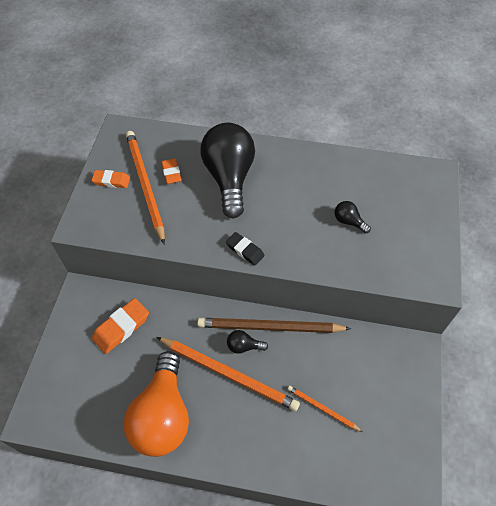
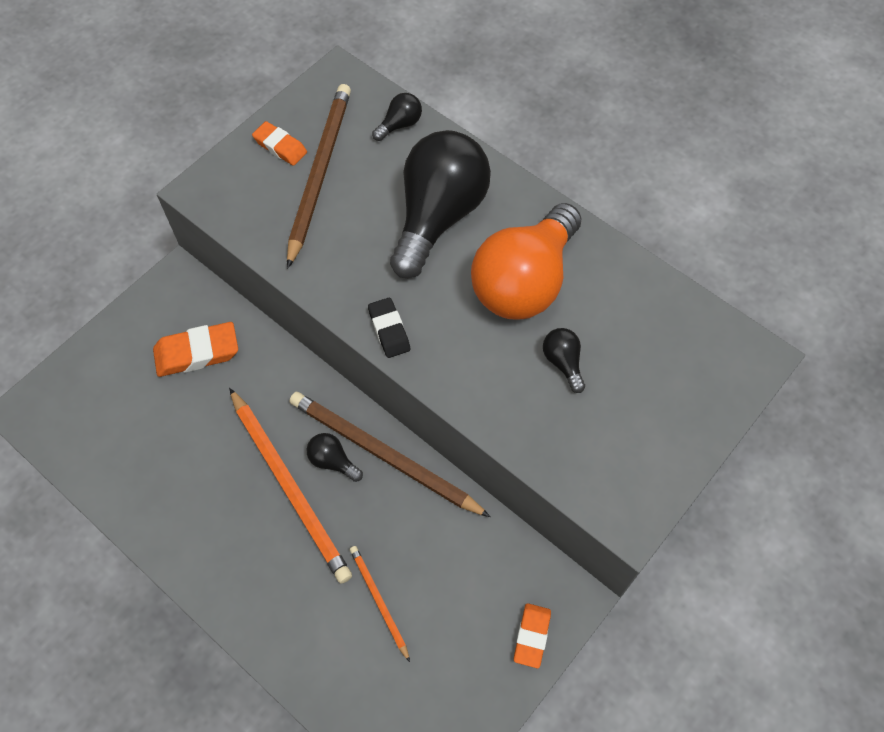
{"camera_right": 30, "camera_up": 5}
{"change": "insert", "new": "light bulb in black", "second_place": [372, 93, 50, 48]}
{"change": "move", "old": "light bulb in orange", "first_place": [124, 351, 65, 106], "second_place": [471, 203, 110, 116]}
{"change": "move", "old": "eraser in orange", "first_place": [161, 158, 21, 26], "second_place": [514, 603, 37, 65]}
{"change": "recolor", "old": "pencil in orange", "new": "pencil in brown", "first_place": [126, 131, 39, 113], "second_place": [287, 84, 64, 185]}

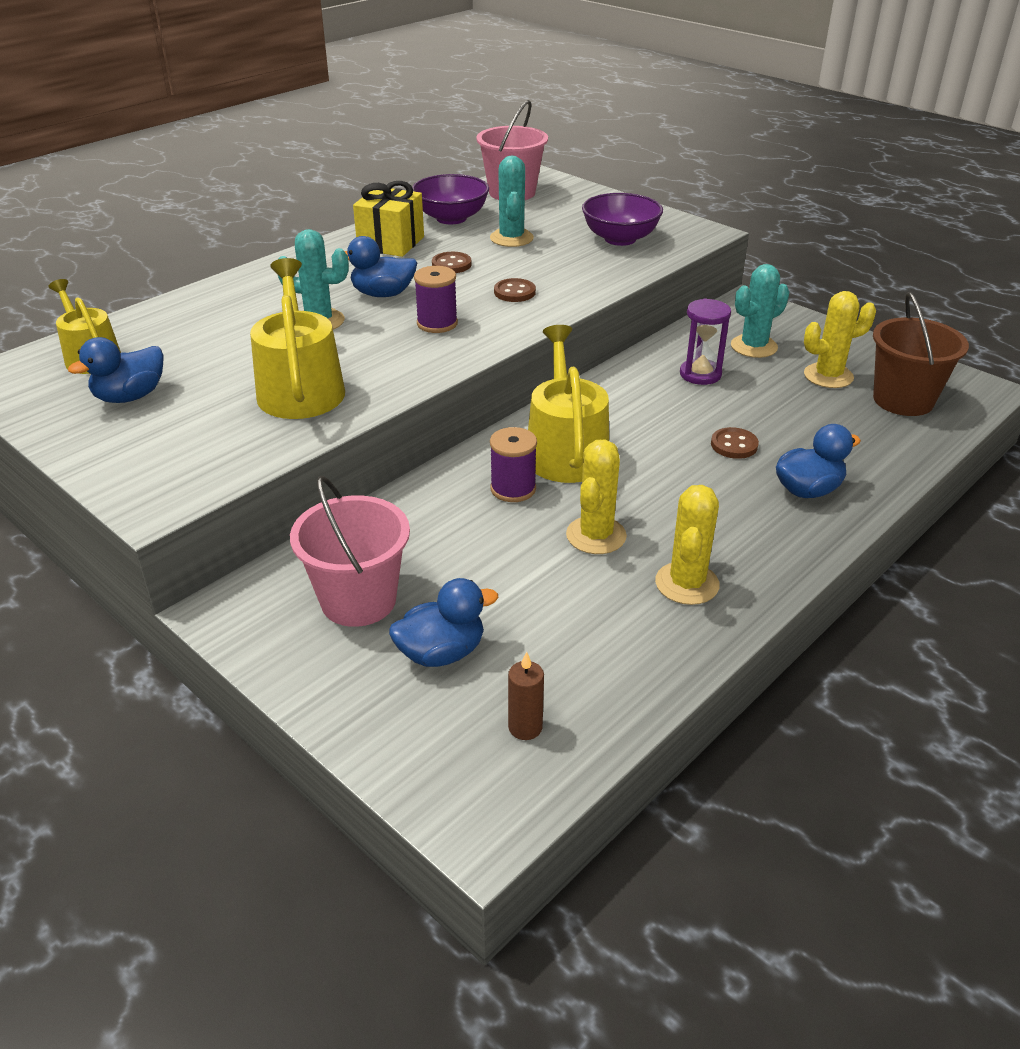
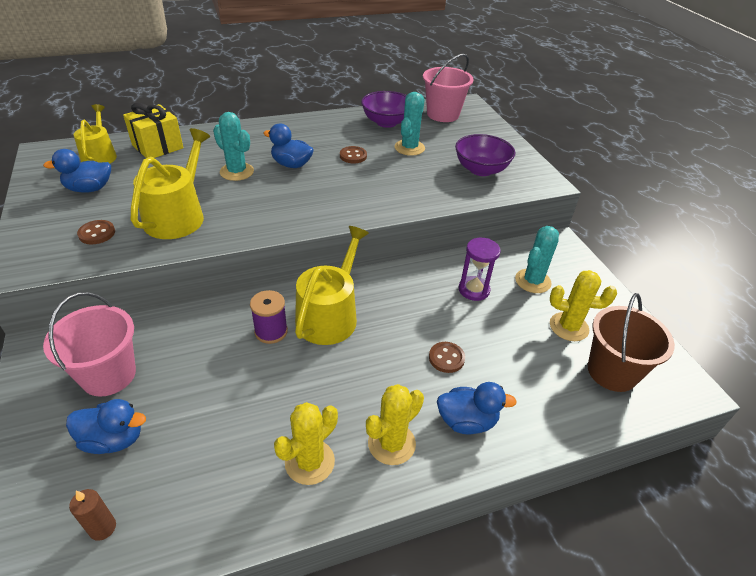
{"camera_right": 25, "camera_up": 5}
{"change": "delete", "old": "spool in purple", "first_place": [414, 266, 44, 67]}
{"change": "move", "old": "gift in yellow", "first_place": [353, 181, 71, 76], "second_place": [123, 102, 60, 56]}
{"change": "move", "old": "button in brown", "first_place": [494, 278, 42, 24], "second_place": [77, 220, 38, 24]}
{"change": "move", "old": "cactus in yellow", "first_place": [566, 440, 61, 114], "second_place": [366, 384, 58, 81]}
{"change": "rotate", "old": "cactus in turquoise", "first_place": [731, 264, 58, 94], "second_place": [515, 226, 44, 67], "degrees": -45}

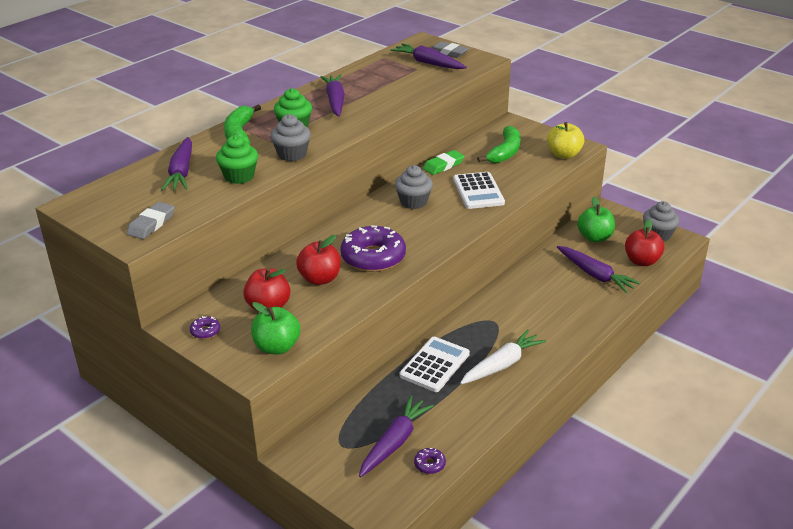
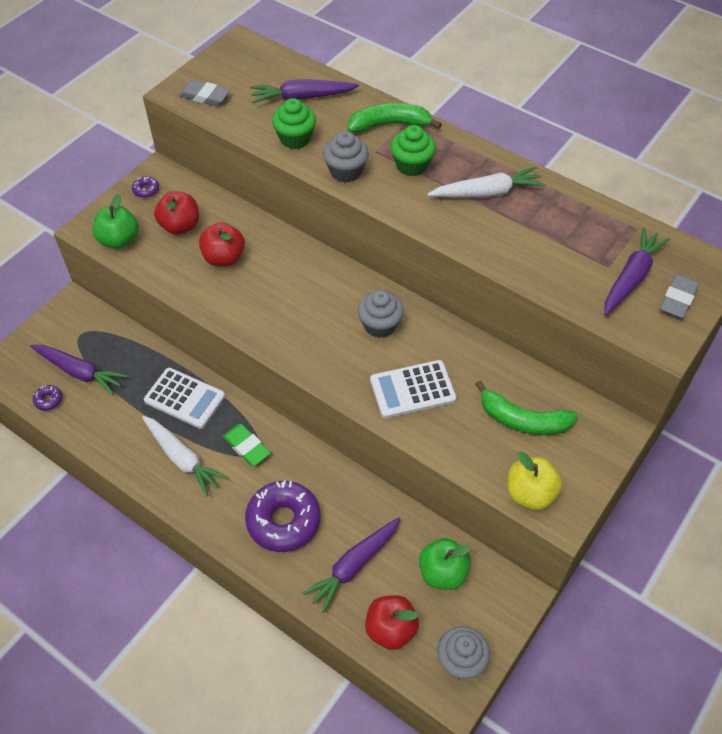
{"camera_right": 85, "camera_up": 20}
{"change": "move", "old": "donut in purple", "first_place": [340, 225, 66, 47], "second_place": [245, 481, 76, 71]}
{"change": "move", "old": "eraser in green", "first_place": [423, 150, 42, 25], "second_place": [223, 424, 48, 42]}
{"change": "recolor", "old": "carrot in purple", "new": "carrot in white", "first_place": [320, 75, 25, 41], "second_place": [427, 167, 118, 31]}

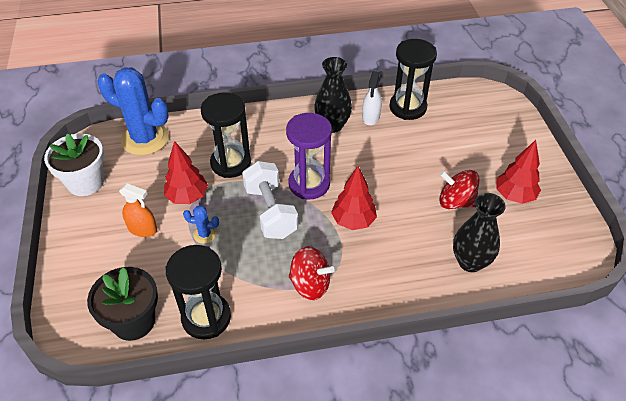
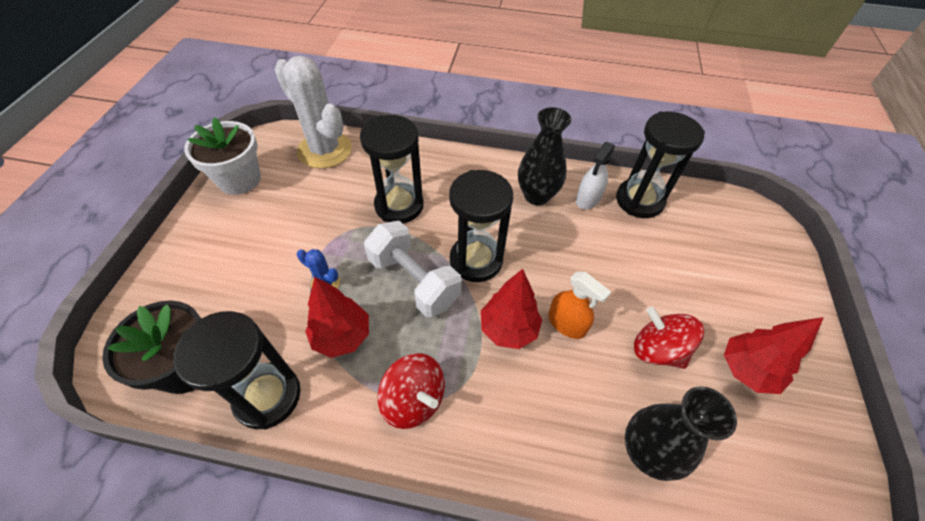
{"camera_right": 20, "camera_up": 5}
{"change": "move", "old": "spray bottle in orange", "first_place": [119, 183, 38, 54], "second_place": [548, 272, 63, 67]}
{"change": "move", "old": "tree in red", "first_place": [164, 141, 44, 63], "second_place": [305, 277, 64, 81]}
{"change": "recolor", "old": "cactus in blue", "new": "cactus in white", "first_place": [97, 67, 72, 88], "second_place": [275, 56, 77, 113]}
{"change": "recolor", "old": "hourglass in purple", "new": "hourglass in black", "first_place": [286, 113, 46, 86], "second_place": [449, 170, 64, 112]}
{"change": "rotate", "old": "dumbbell in white", "first_place": [242, 161, 56, 78], "second_place": [364, 221, 97, 96], "degrees": -45}

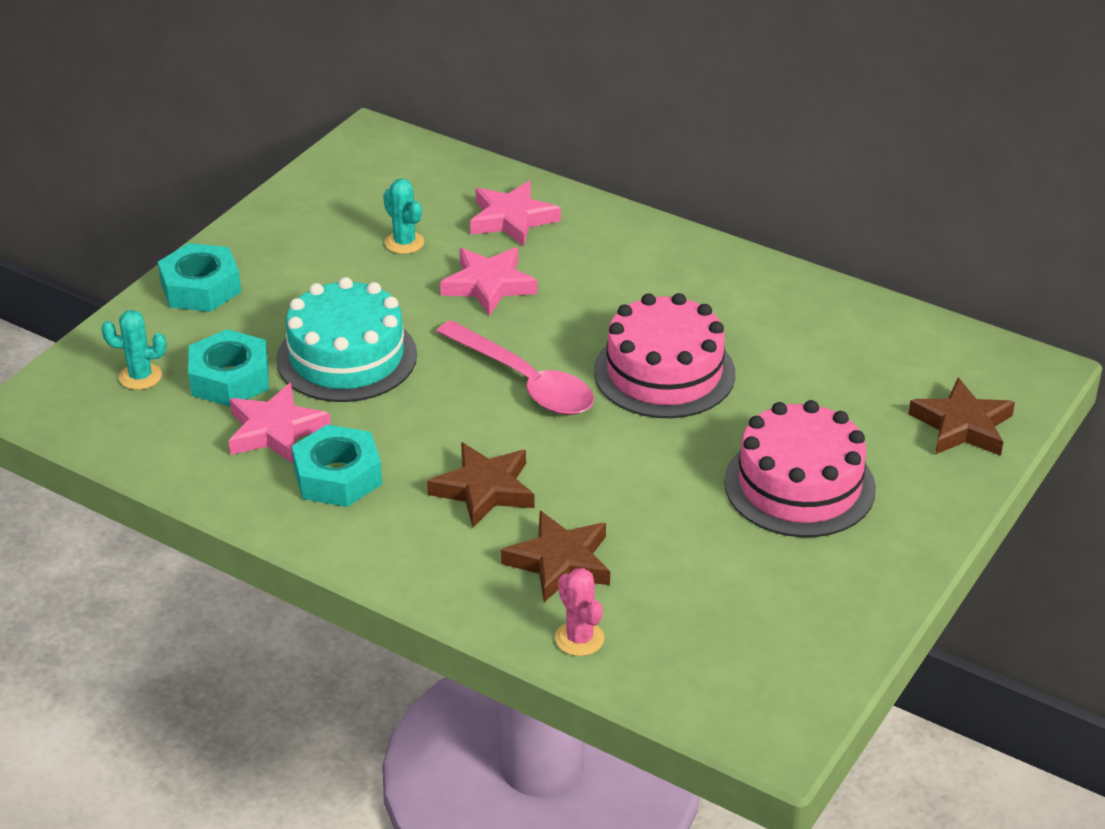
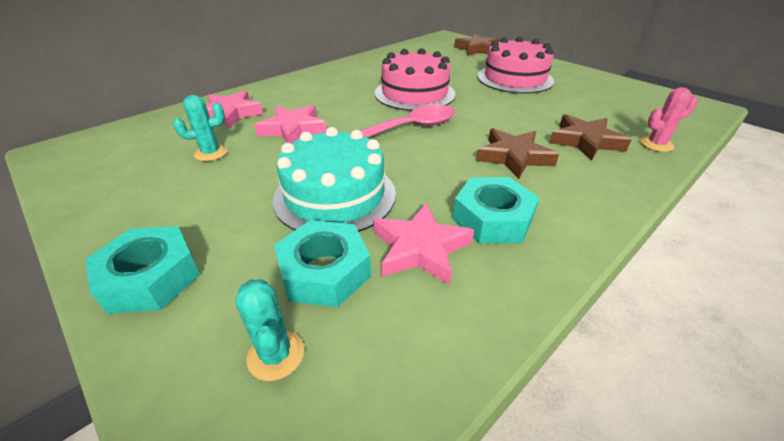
{"camera_right": -75, "camera_up": 0}
{"change": "rotate", "old": "cactus in turquoise", "first_place": [101, 310, 66, 80], "second_place": [235, 279, 69, 102], "degrees": -45}

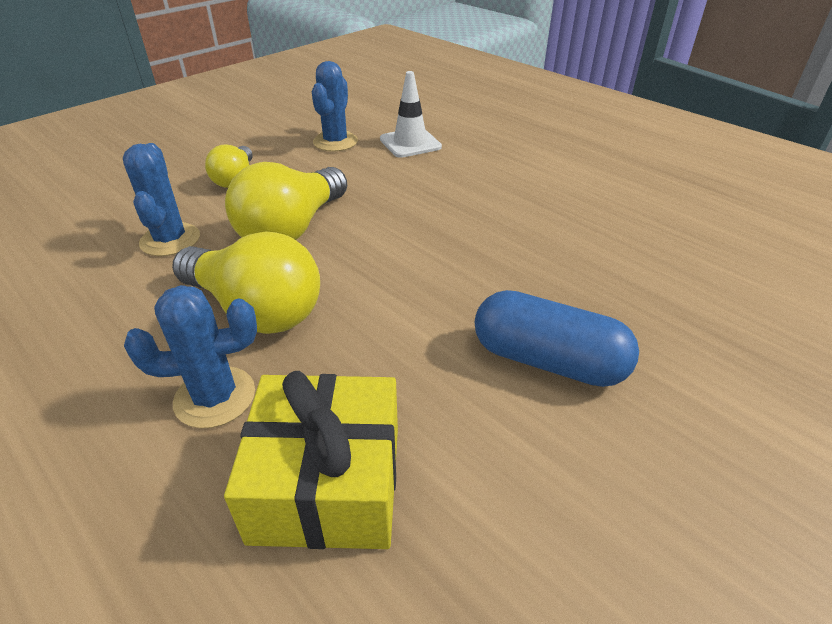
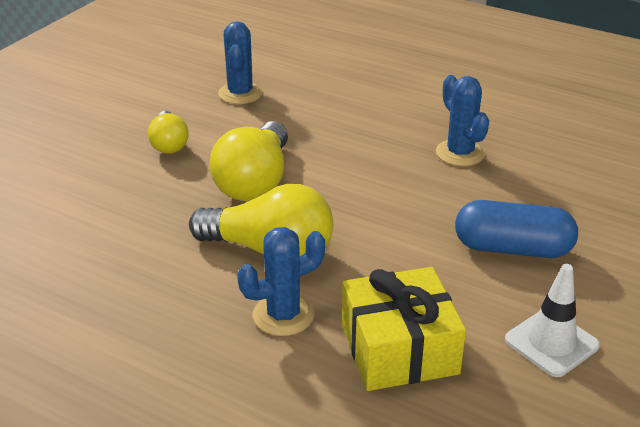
{"camera_right": -15, "camera_up": -5}
{"change": "move", "old": "cactus in blue", "first_place": [123, 143, 77, 113], "second_place": [436, 75, 53, 91]}
{"change": "move", "old": "traffic cone in white", "first_place": [380, 71, 62, 87], "second_place": [505, 264, 95, 113]}

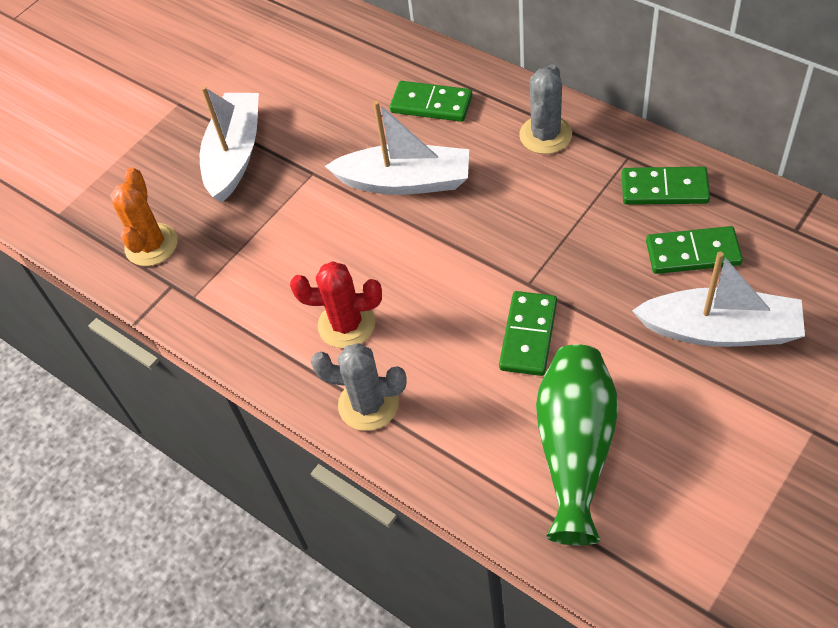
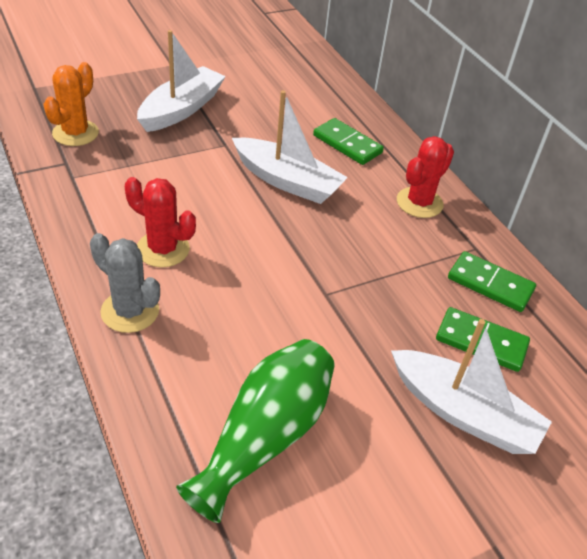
{"camera_right": 15, "camera_up": -10}
{"change": "delete", "old": "domino in green", "first_place": [499, 291, 58, 85]}
{"change": "recolor", "old": "cactus in grey", "new": "cactus in red", "first_place": [519, 64, 53, 90], "second_place": [397, 136, 57, 82]}

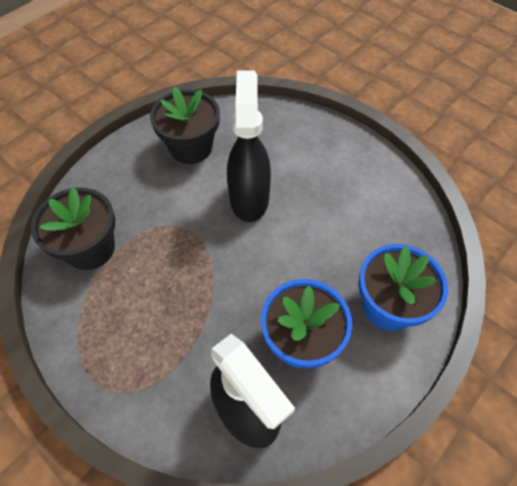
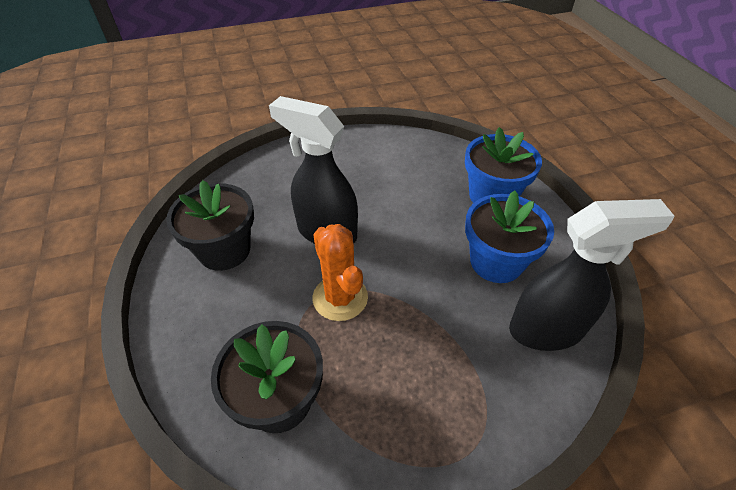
{"camera_right": -60, "camera_up": -10}
{"change": "insert", "new": "cactus in orange", "second_place": [313, 224, 55, 97]}

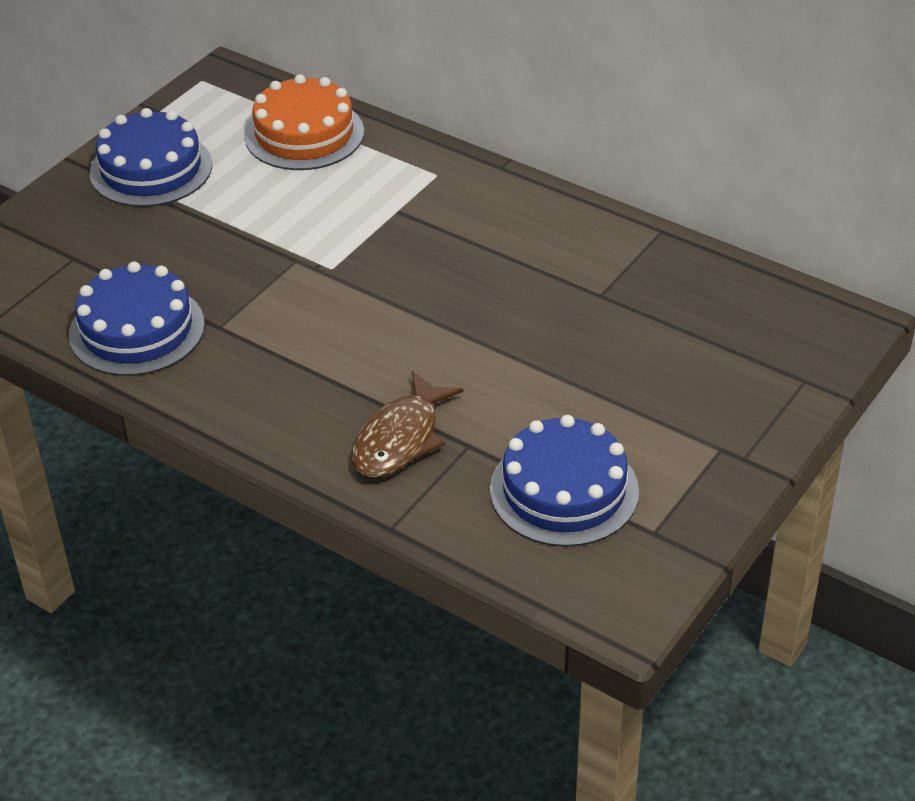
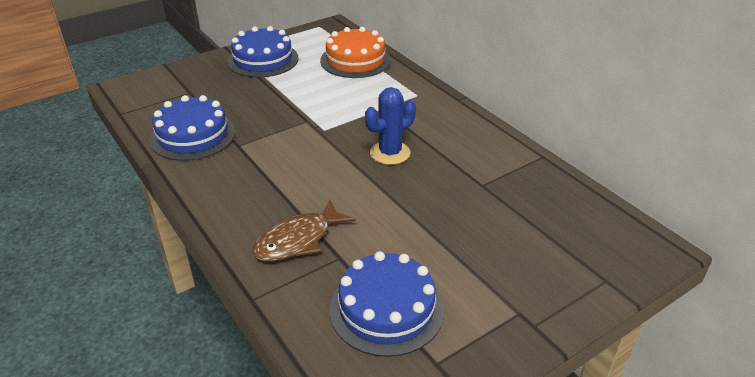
{"camera_right": 20, "camera_up": -5}
{"change": "insert", "new": "cactus in blue", "second_place": [365, 87, 51, 78]}

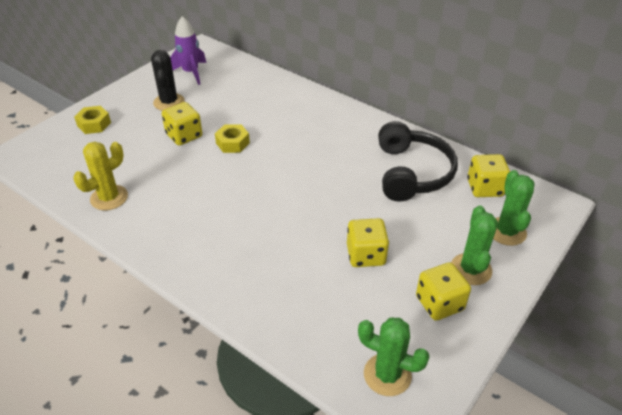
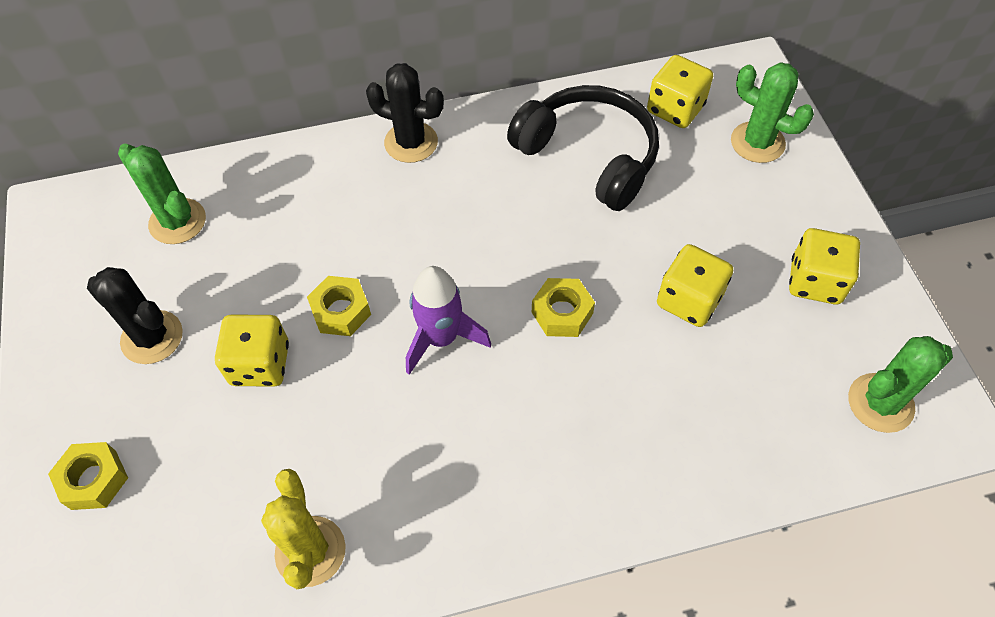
{"camera_right": -50, "camera_up": 15}
{"change": "insert", "new": "cactus in black", "second_place": [366, 63, 78, 100]}
{"change": "insert", "new": "nut in yellow", "second_place": [532, 278, 63, 59]}
{"change": "move", "old": "rocket in purple", "first_place": [170, 16, 36, 69], "second_place": [406, 266, 85, 109]}
{"change": "move", "old": "cactus in green", "first_place": [451, 206, 47, 79], "second_place": [118, 143, 88, 101]}

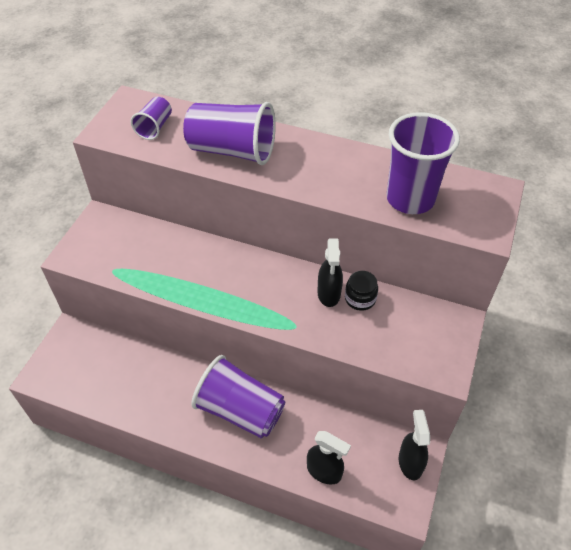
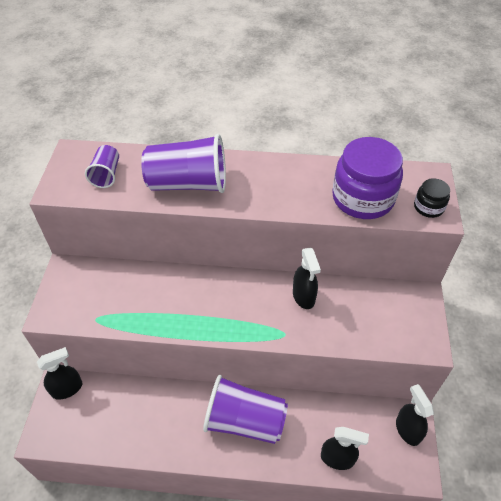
{"camera_right": -15, "camera_up": 0}
{"change": "insert", "new": "spray bottle in black", "second_place": [37, 347, 46, 53]}
{"change": "move", "old": "jar in black", "first_place": [345, 271, 33, 40], "second_place": [414, 178, 36, 40]}
{"change": "replace", "old": "cup in purple", "new": "jar in purple", "first_place": [386, 112, 74, 102], "second_place": [332, 137, 71, 82]}

